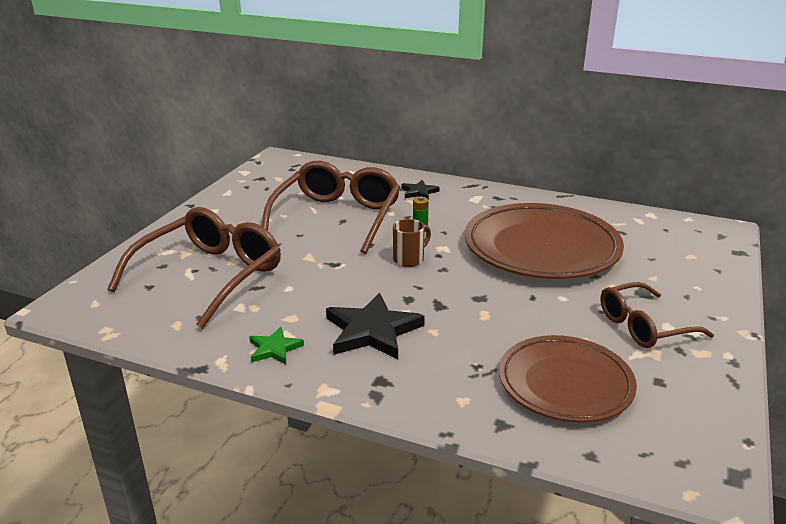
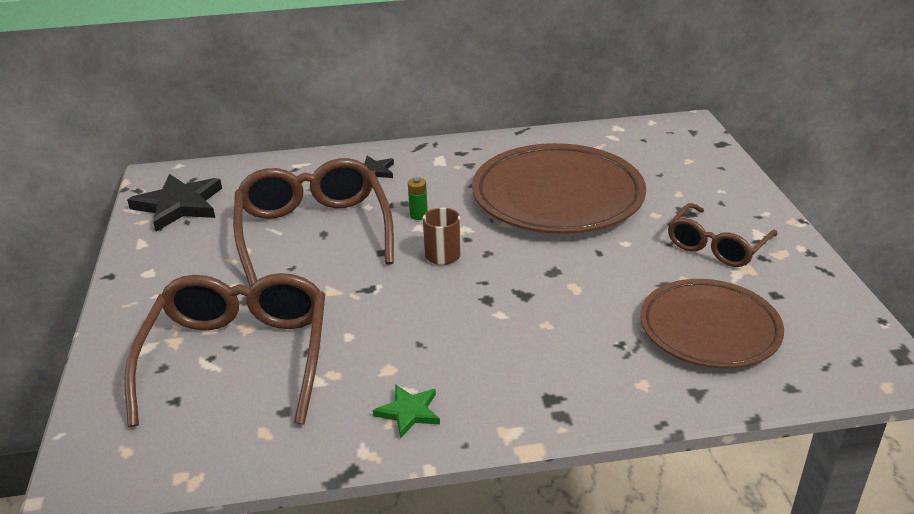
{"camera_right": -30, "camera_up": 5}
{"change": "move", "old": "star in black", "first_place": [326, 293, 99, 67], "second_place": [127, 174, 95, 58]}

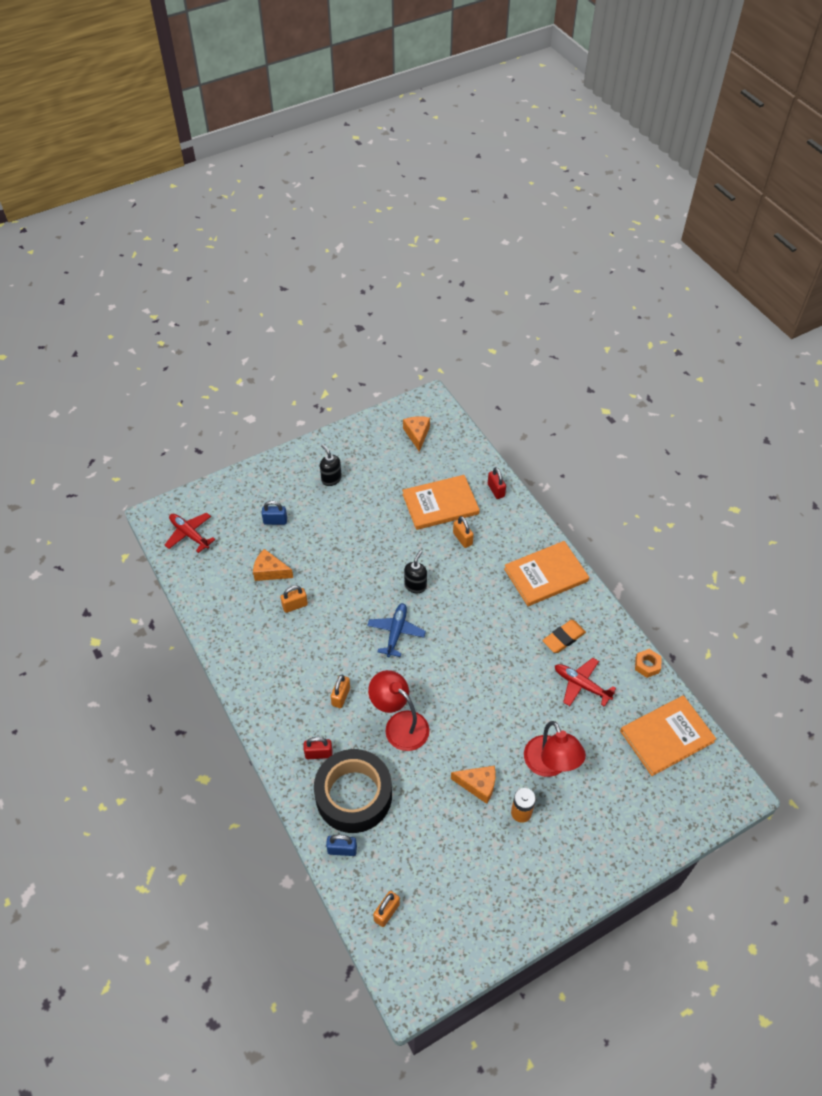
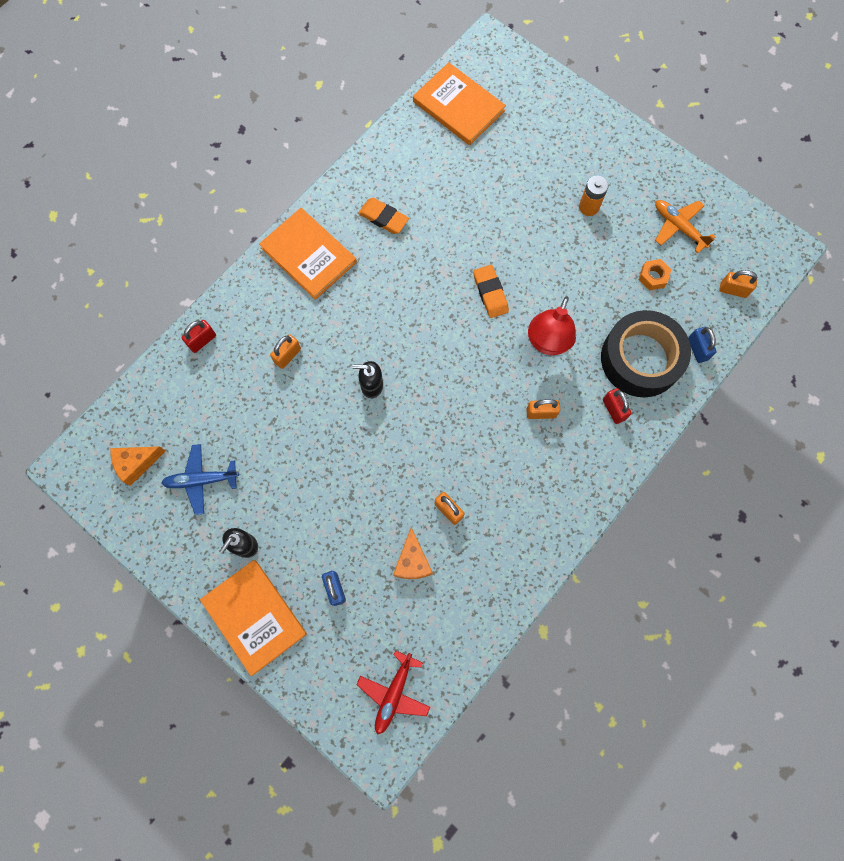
{"camera_right": -110, "camera_up": 20}
{"change": "delete", "old": "cheese in orange", "first_place": [451, 765, 45, 39]}
{"change": "delete", "old": "lamp in red", "first_place": [524, 721, 62, 56]}
{"change": "delete", "old": "plane in red", "first_place": [555, 658, 61, 49]}
{"change": "insert", "new": "eraser in orange", "second_place": [473, 265, 36, 53]}
{"change": "insert", "new": "plane in orange", "second_place": [655, 200, 61, 53]}
{"change": "move", "old": "plane in blue", "first_place": [367, 603, 59, 55], "second_place": [161, 444, 78, 71]}
{"change": "move", "old": "book in orange", "first_place": [402, 475, 78, 55], "second_place": [200, 560, 107, 116]}
{"change": "move", "old": "nut in orange", "first_place": [635, 649, 27, 29], "second_place": [639, 259, 32, 31]}

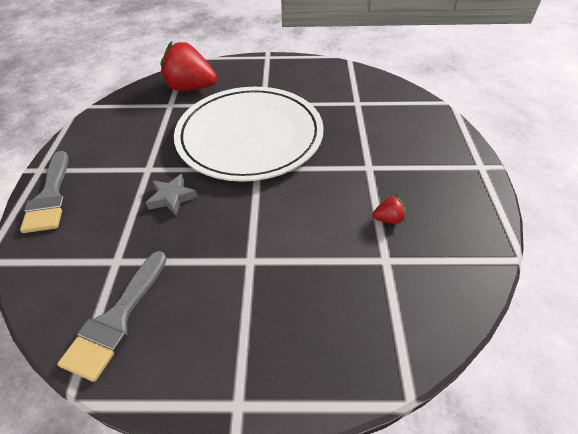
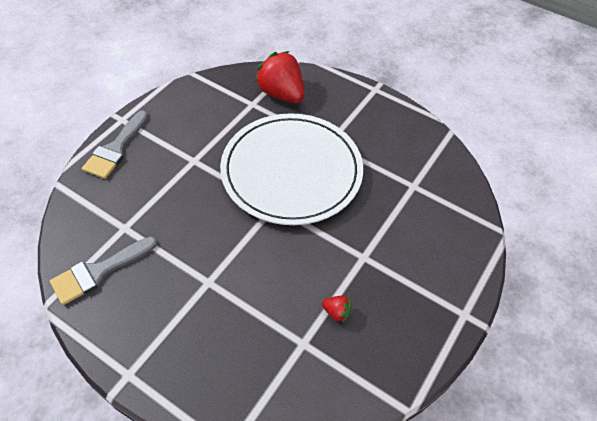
{"camera_right": 30, "camera_up": 5}
{"change": "delete", "old": "star in grey", "first_place": [146, 174, 52, 42]}

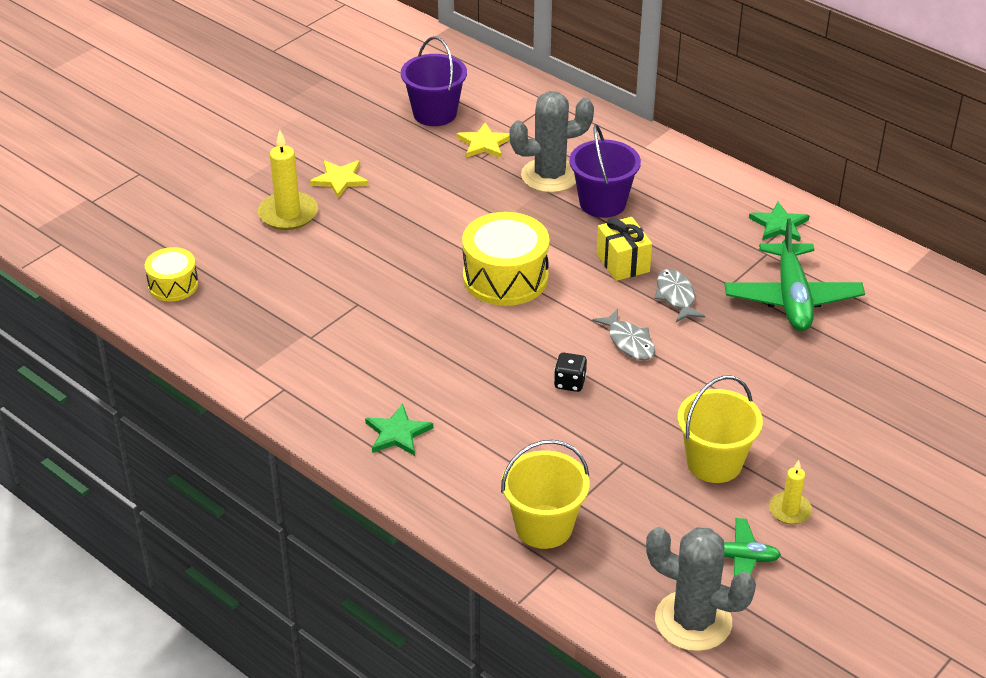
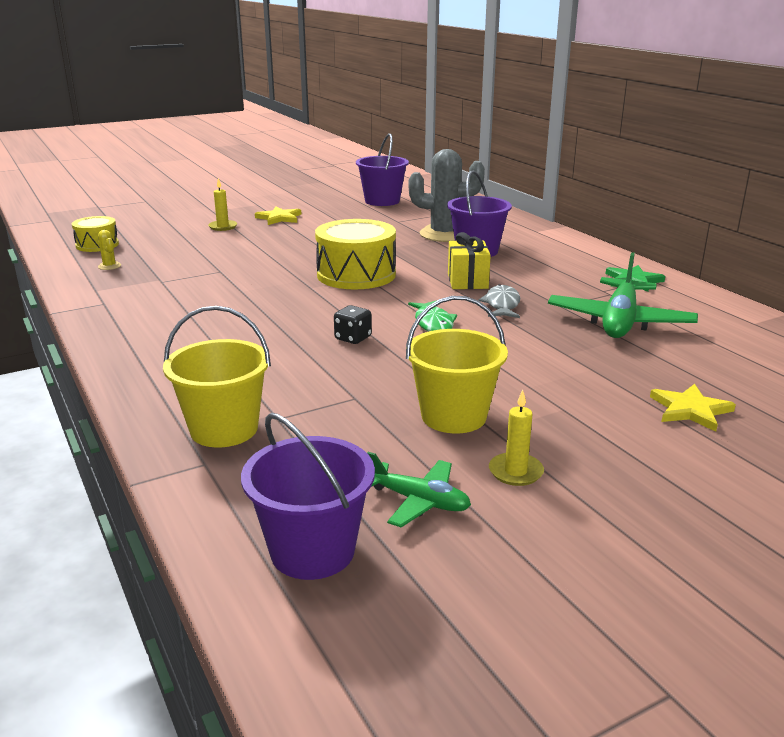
{"camera_right": 20, "camera_up": -15}
{"change": "delete", "old": "star in green", "first_place": [365, 404, 68, 52]}
{"change": "insert", "new": "cactus in yellow", "second_place": [98, 230, 23, 40]}
{"change": "move", "old": "star in yellow", "first_place": [457, 122, 53, 36], "second_place": [650, 384, 86, 48]}
{"change": "replace", "old": "cactus in grey", "new": "bucket in purple", "first_place": [646, 527, 110, 124], "second_place": [241, 413, 134, 167]}
{"change": "recolor", "old": "fish in grey", "new": "fish in green", "first_place": [592, 309, 63, 51], "second_place": [408, 300, 49, 32]}
{"change": "resize", "old": "candle in yellow", "first_place": [258, 130, 60, 100], "second_place": [208, 178, 29, 53], "factor": 0.59}

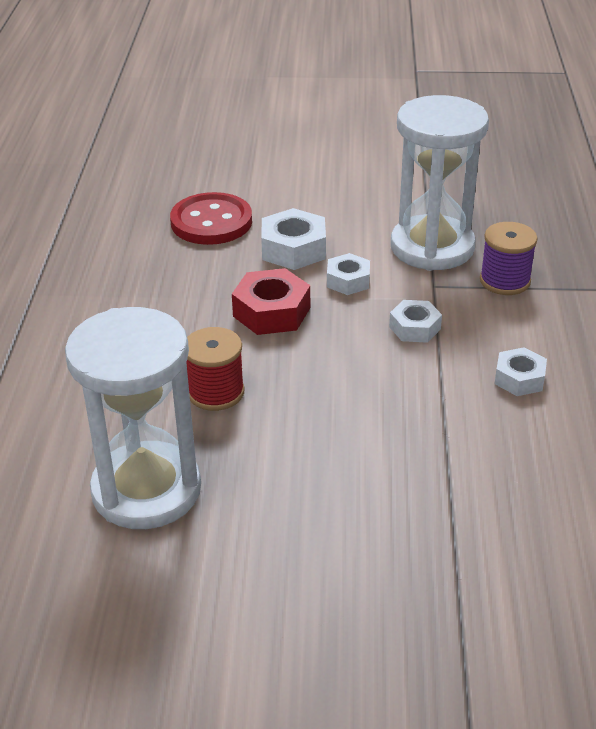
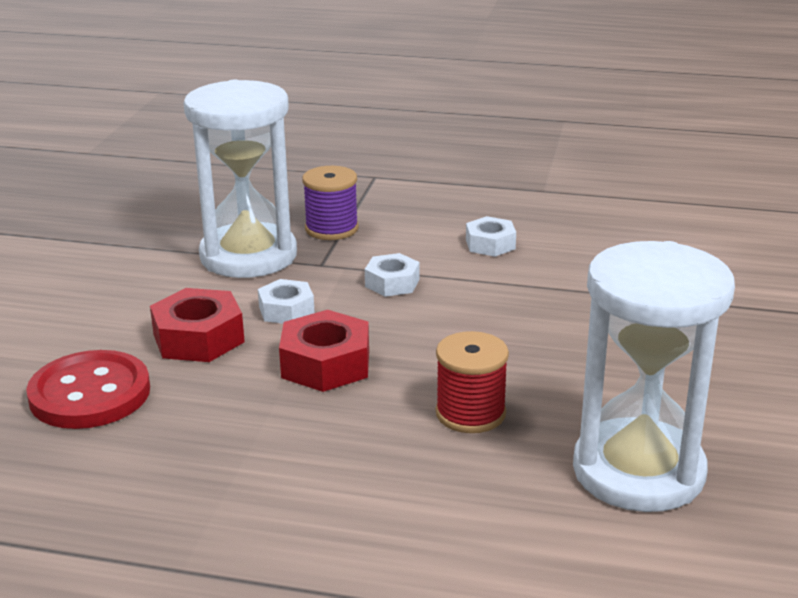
{"camera_right": -80, "camera_up": -10}
{"change": "recolor", "old": "nut in white", "new": "nut in red", "first_place": [261, 208, 65, 62], "second_place": [150, 288, 95, 74]}

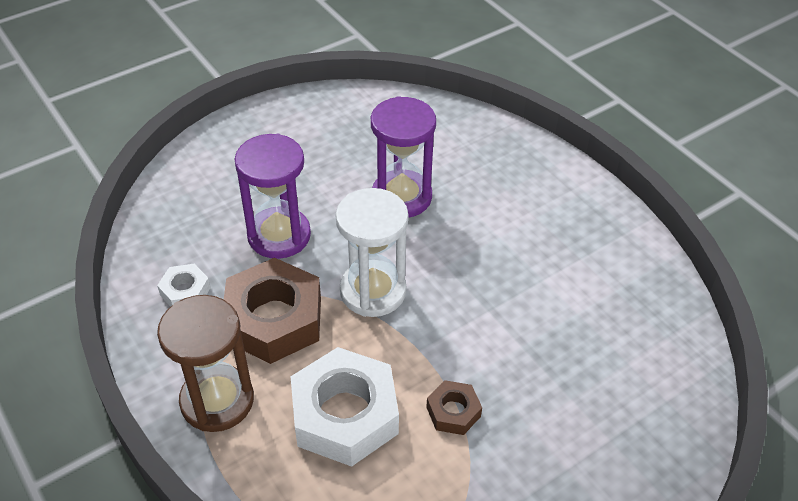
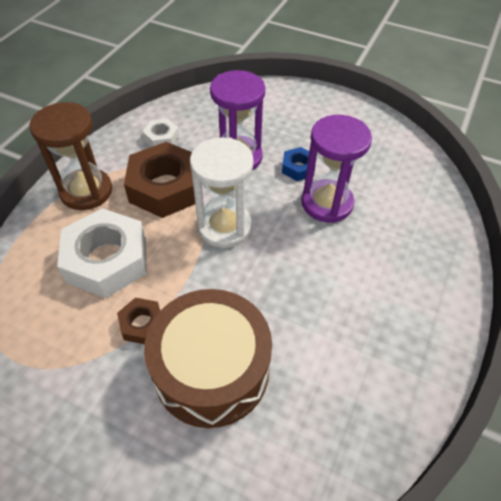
{"camera_right": 60, "camera_up": 5}
{"change": "insert", "new": "drum in brown", "second_place": [144, 289, 128, 139]}
{"change": "insert", "new": "nut in blue", "second_place": [282, 147, 33, 34]}

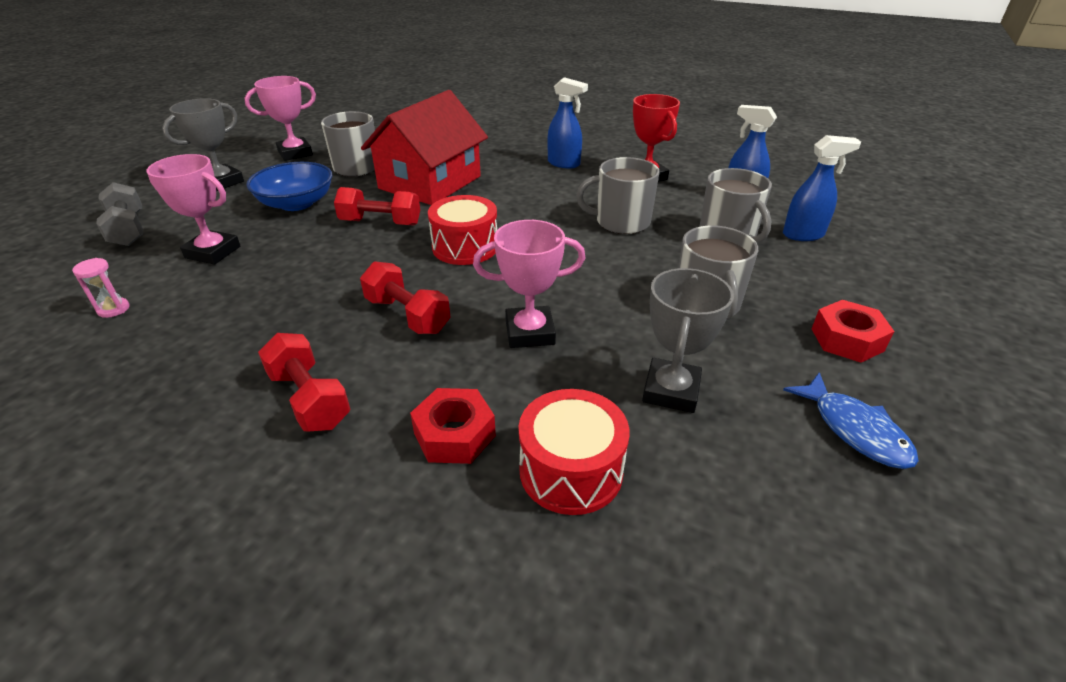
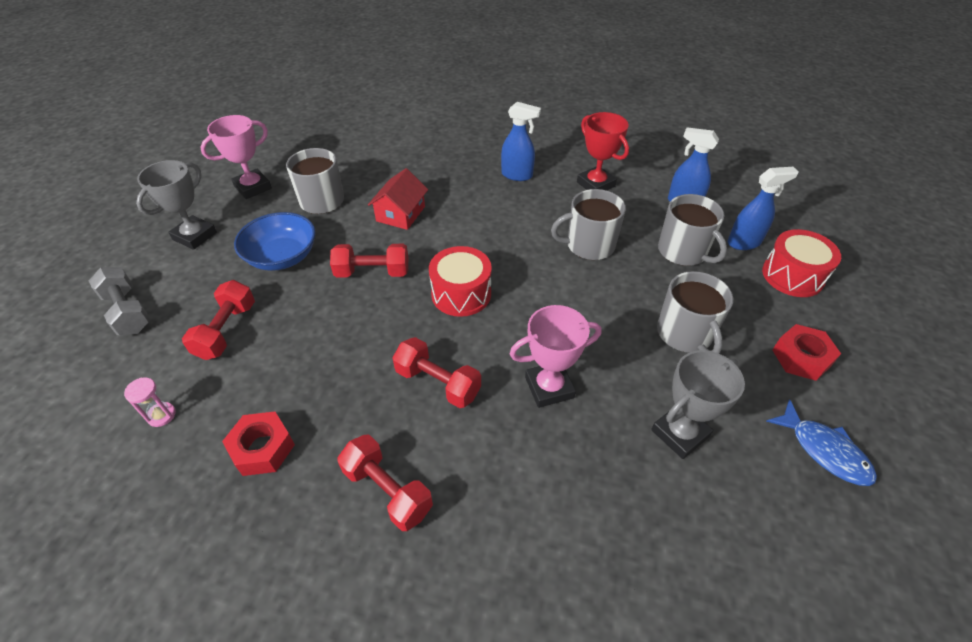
{"camera_right": -10, "camera_up": 10}
{"change": "move", "old": "nut in red", "first_place": [410, 388, 86, 76], "second_place": [222, 411, 73, 65]}
{"change": "move", "old": "drum in red", "first_place": [519, 389, 110, 126], "second_place": [762, 229, 79, 68]}
{"change": "replace", "old": "trophy in pink", "new": "dumbbell in red", "first_place": [147, 154, 93, 111], "second_place": [182, 280, 73, 80]}
{"change": "rotate", "old": "trophy in grey", "first_place": [642, 268, 92, 145], "second_place": [651, 350, 94, 109], "degrees": 45}
{"change": "resize", "old": "house in red", "first_place": [361, 90, 127, 115], "second_place": [368, 168, 60, 62], "factor": 0.54}

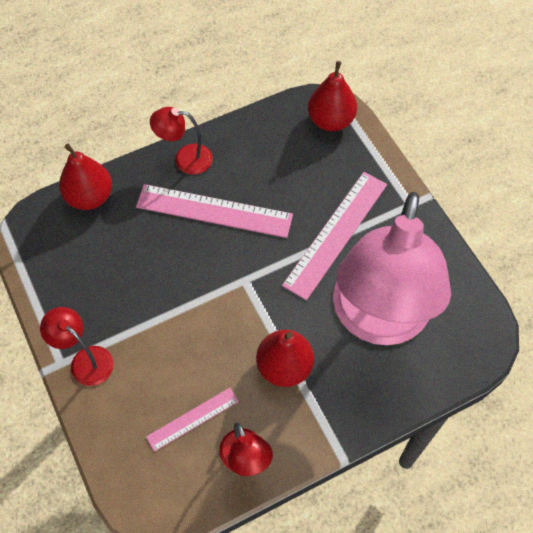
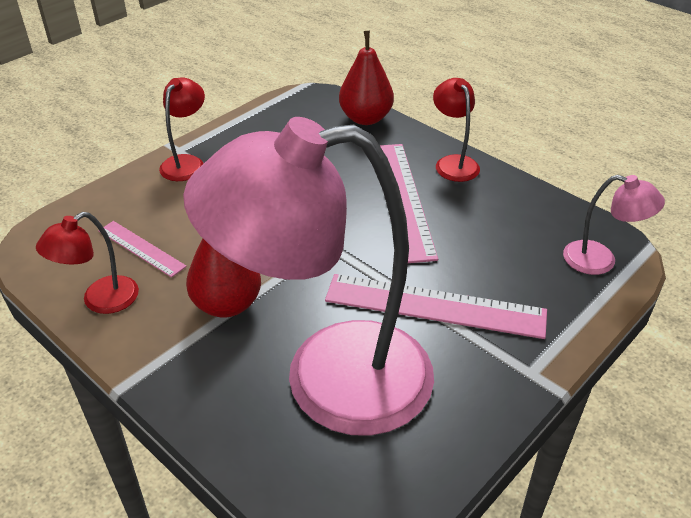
{"camera_right": 70, "camera_up": -20}
{"change": "replace", "old": "pear in red", "new": "lamp in pink", "first_place": [308, 61, 49, 70], "second_place": [563, 175, 102, 100]}

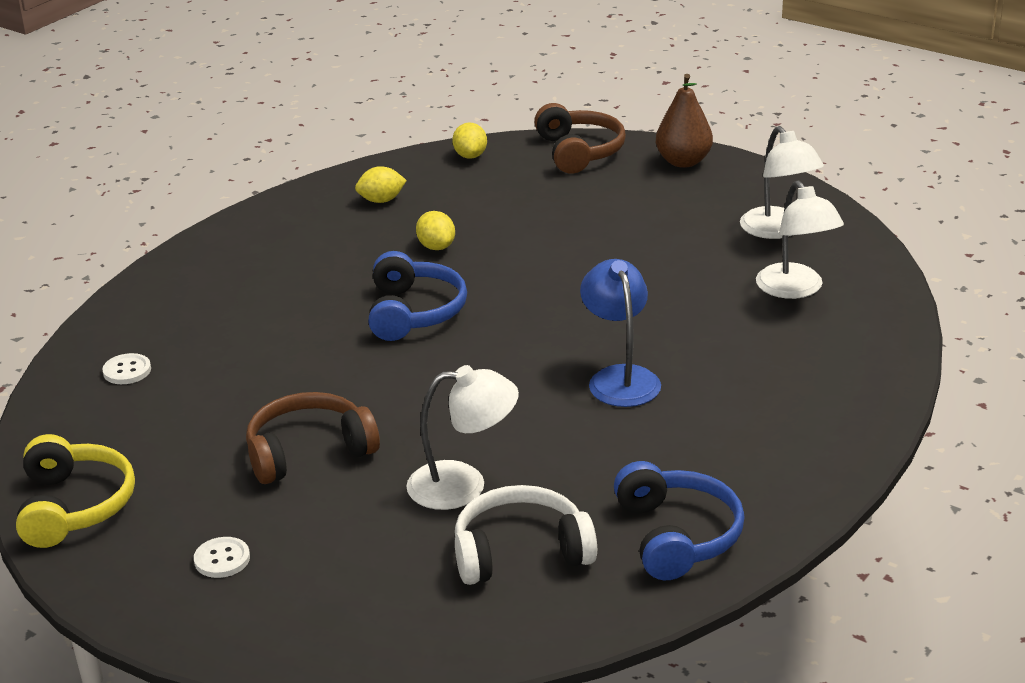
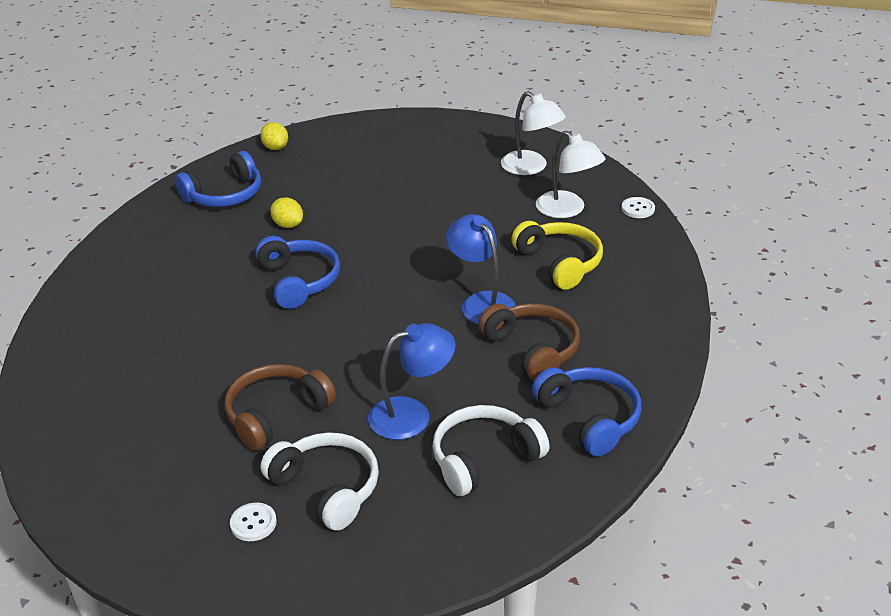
{"camera_right": -20, "camera_up": 5}
{"change": "delete", "old": "pear in brown", "first_place": [656, 74, 57, 94]}
{"change": "insert", "new": "headphones in white", "second_place": [260, 432, 119, 99]}
{"change": "move", "old": "headphones in yellow", "first_place": [16, 434, 119, 114], "second_place": [511, 221, 92, 69]}
{"change": "move", "old": "button in white", "first_place": [102, 353, 49, 31], "second_place": [621, 197, 34, 21]}
{"change": "move", "old": "headphones in brown", "first_place": [534, 103, 92, 71], "second_place": [478, 303, 102, 78]}
{"change": "replace", "old": "lemon in yellow", "new": "headphones in blue", "first_place": [355, 166, 52, 37], "second_place": [175, 151, 86, 56]}
{"change": "recolor", "old": "lamp in white", "new": "lamp in blue", "first_place": [406, 365, 113, 145], "second_place": [368, 323, 88, 117]}

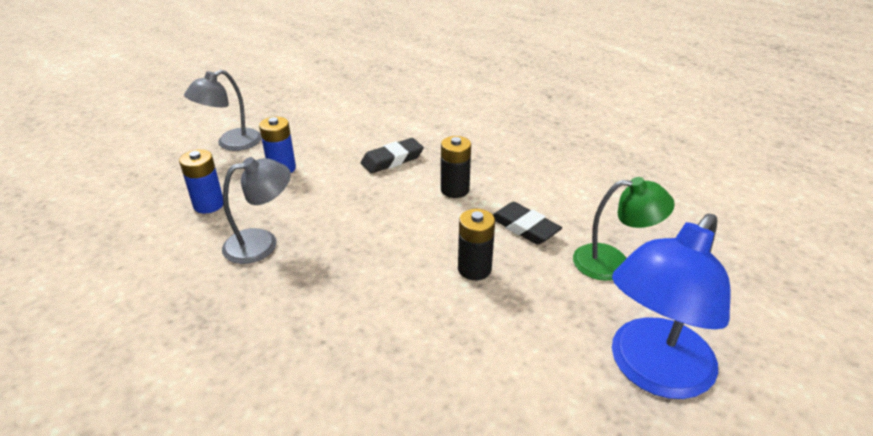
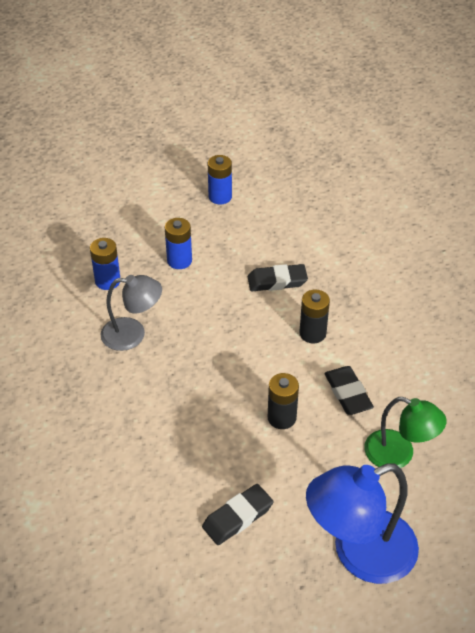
{"camera_right": 25, "camera_up": 10}
{"change": "delete", "old": "lamp in grey", "first_place": [184, 70, 77, 81]}
{"change": "insert", "new": "eraser in black", "second_place": [202, 484, 72, 61]}
{"change": "insert", "new": "battery in blue", "second_place": [208, 155, 24, 49]}

